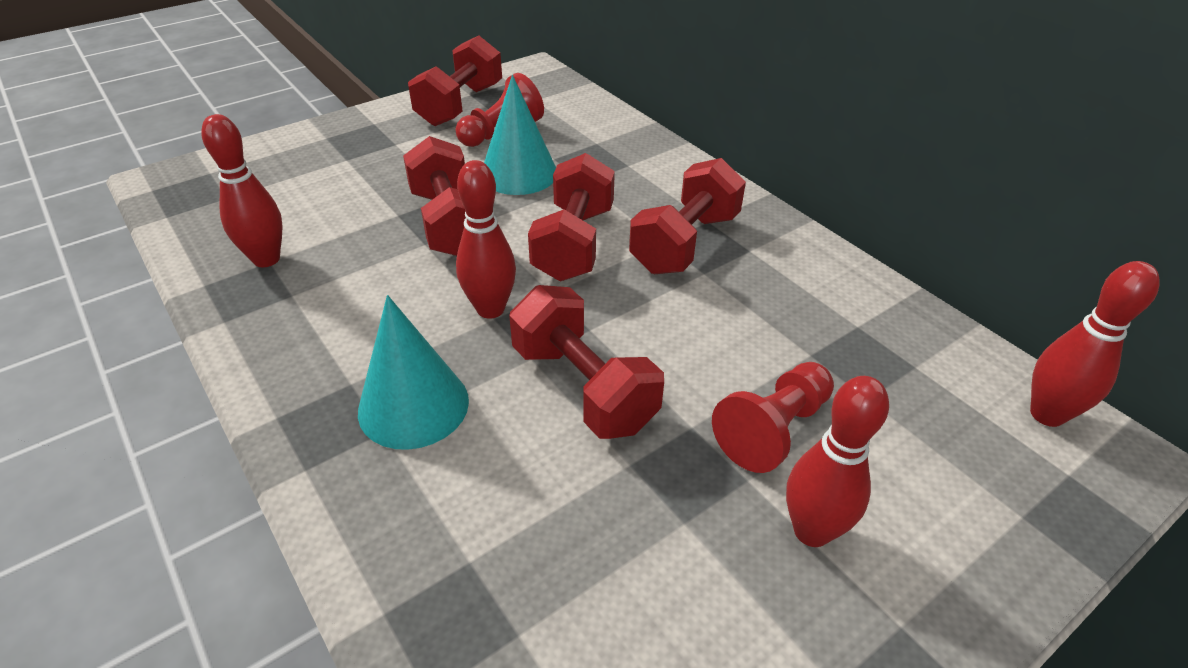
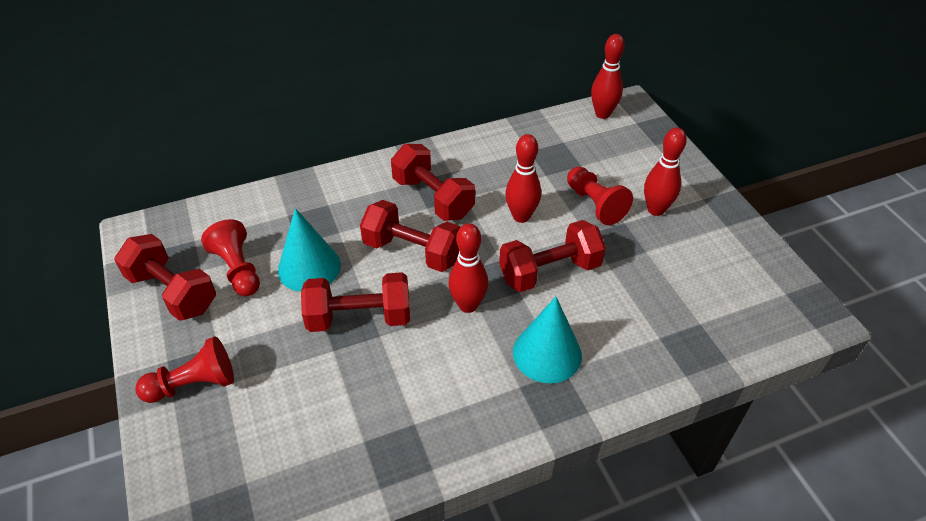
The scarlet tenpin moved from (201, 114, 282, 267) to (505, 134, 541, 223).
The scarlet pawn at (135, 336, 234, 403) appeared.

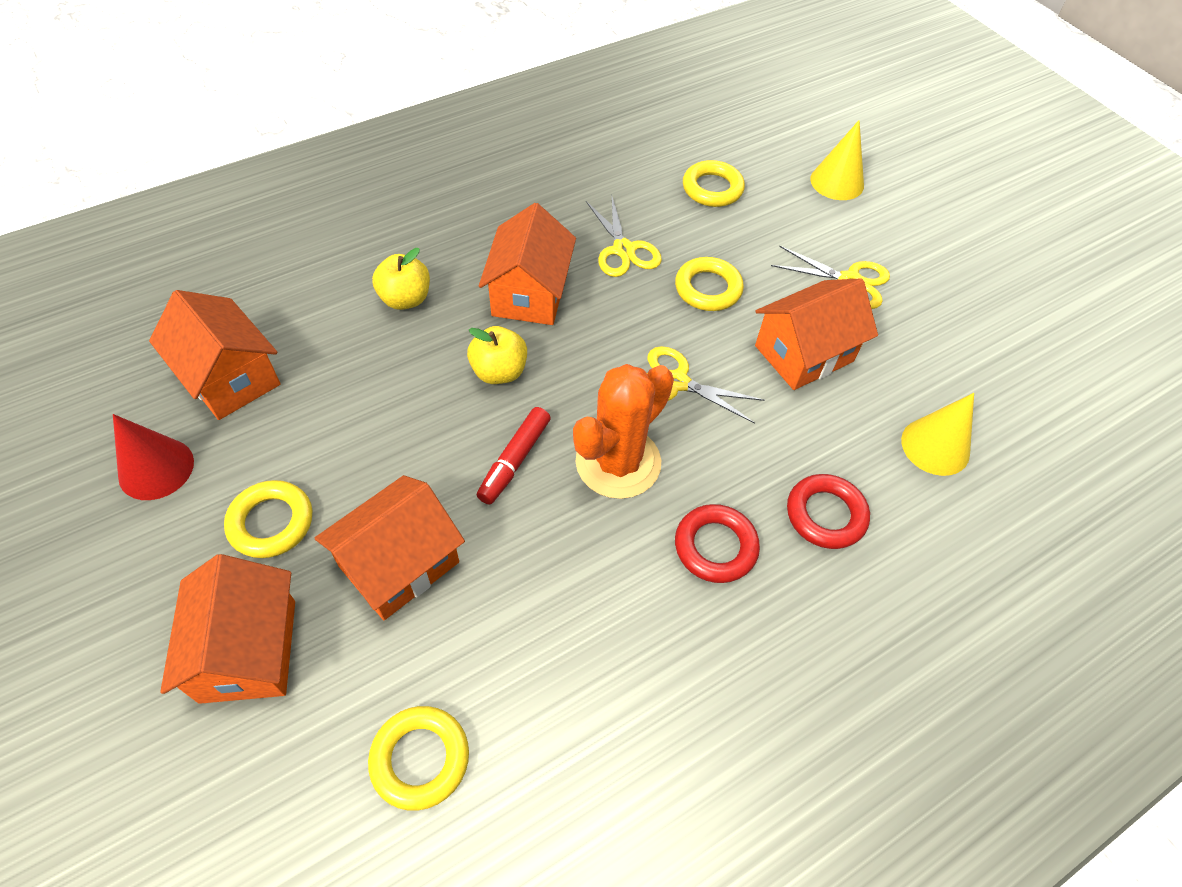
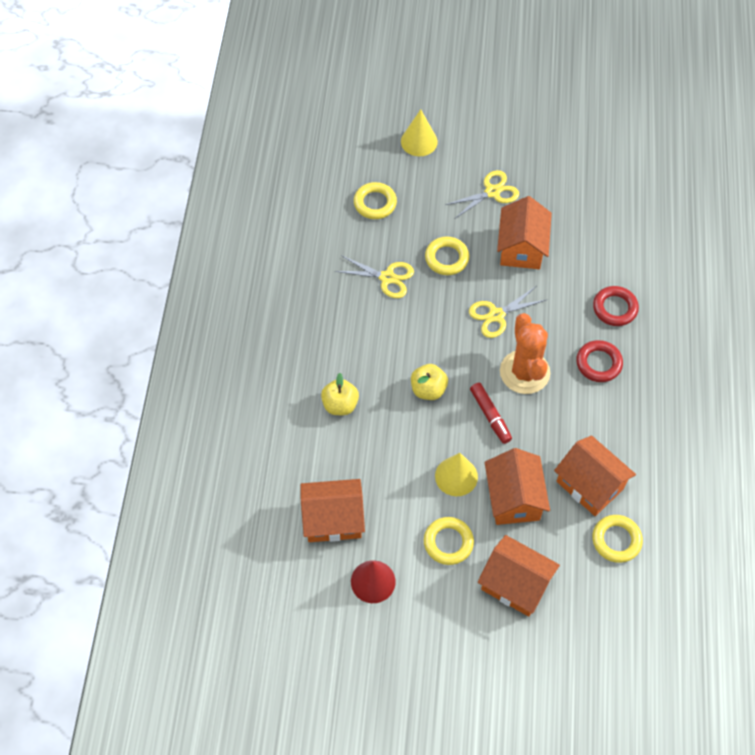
The bright orange house moved from (479, 203, 576, 325) to (554, 436, 636, 516).
The yellow cone moved from (901, 393, 974, 476) to (435, 453, 478, 496).

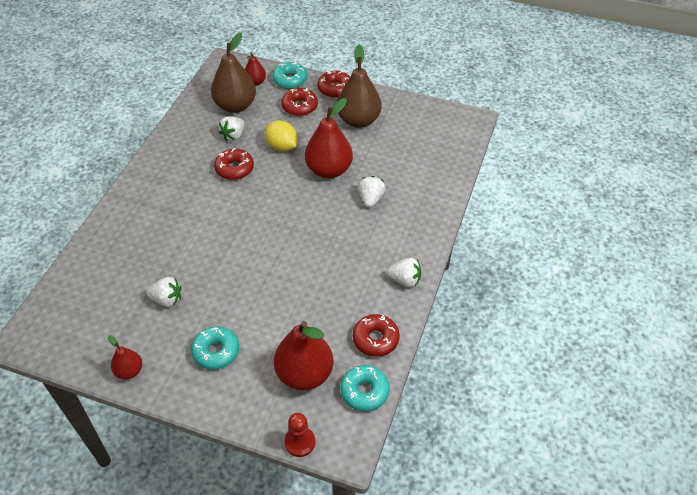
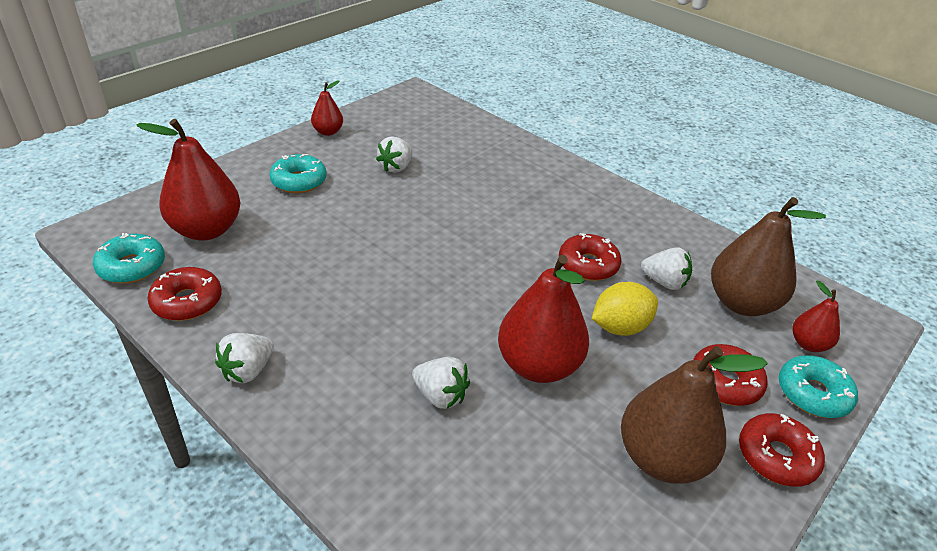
The snow-white toy strawberry at (219, 116, 245, 141) turned 150 degrees clockwise.
The scarlet pawn at (284, 413, 315, 457) disappeared.

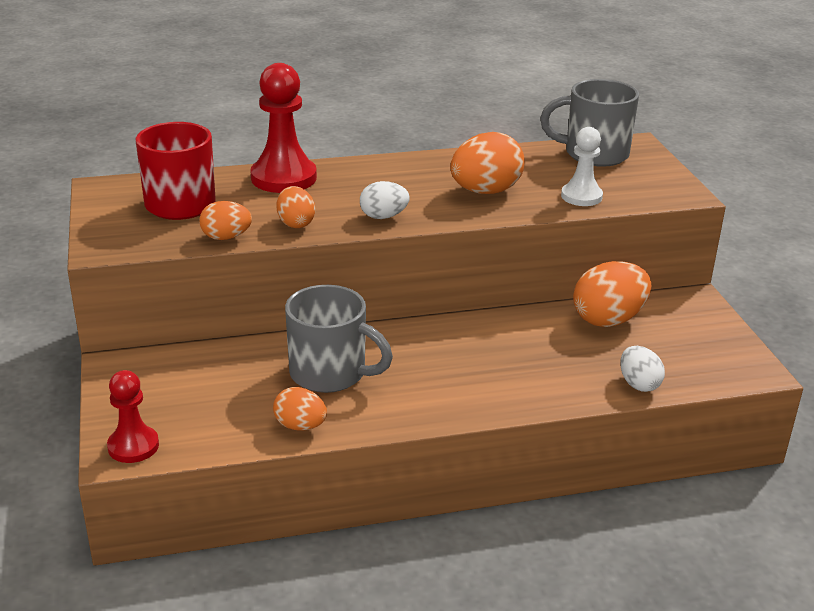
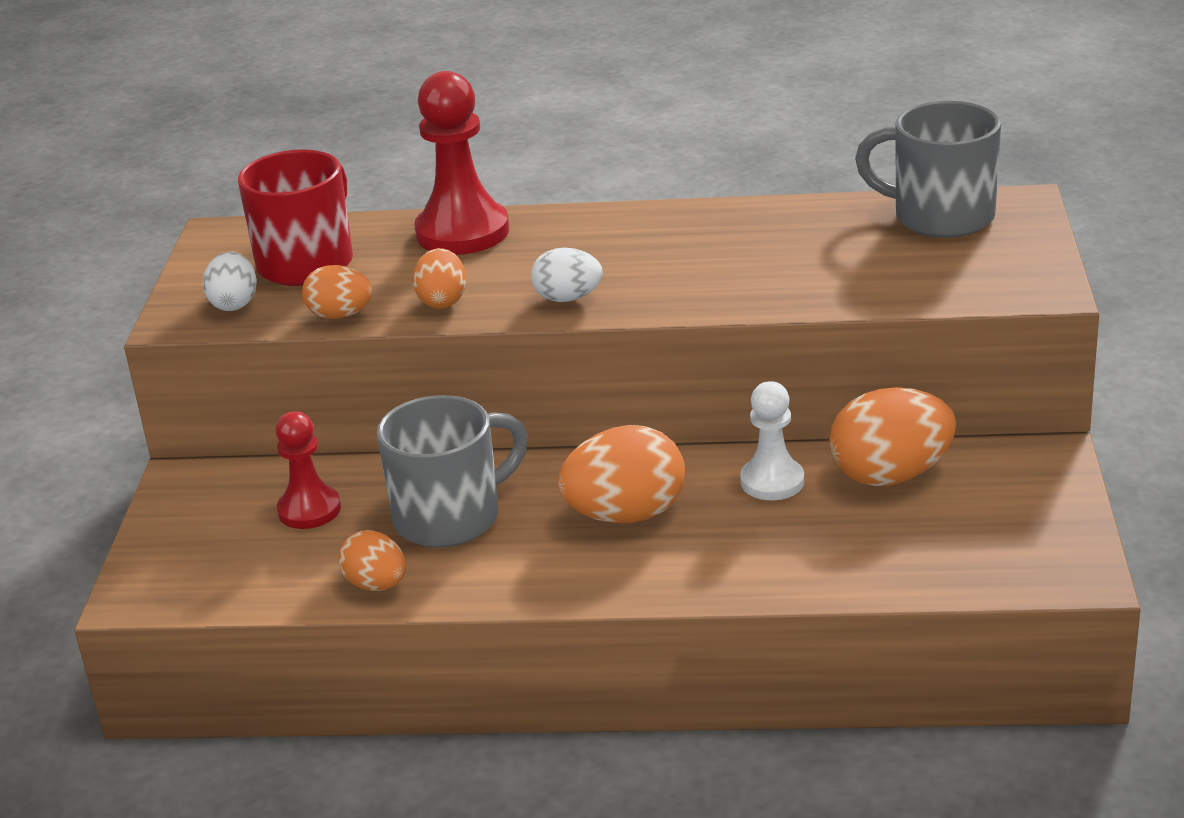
The snow-white pawn moved from (561, 127, 603, 206) to (740, 381, 804, 500).
The bright orange egg shape moved from (450, 132, 525, 194) to (558, 425, 685, 523).
The ash-grey coffee mug at (285, 285, 393, 393) turned 75 degrees counterclockwise.
The snow-white egg shape moved from (620, 346, 665, 392) to (202, 252, 257, 311).
The scarlet pawn moved from (107, 370, 159, 463) to (275, 411, 341, 529).

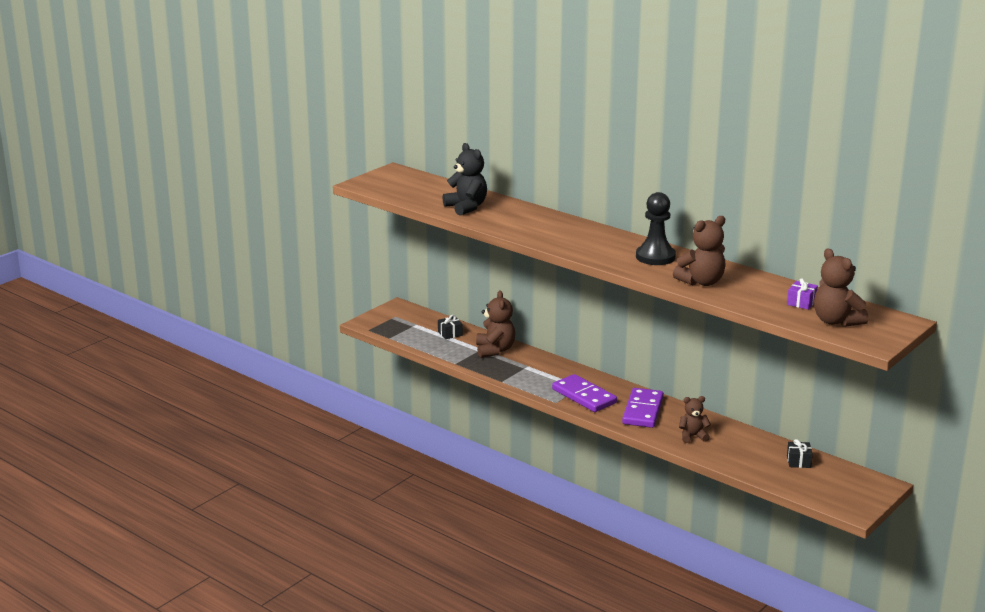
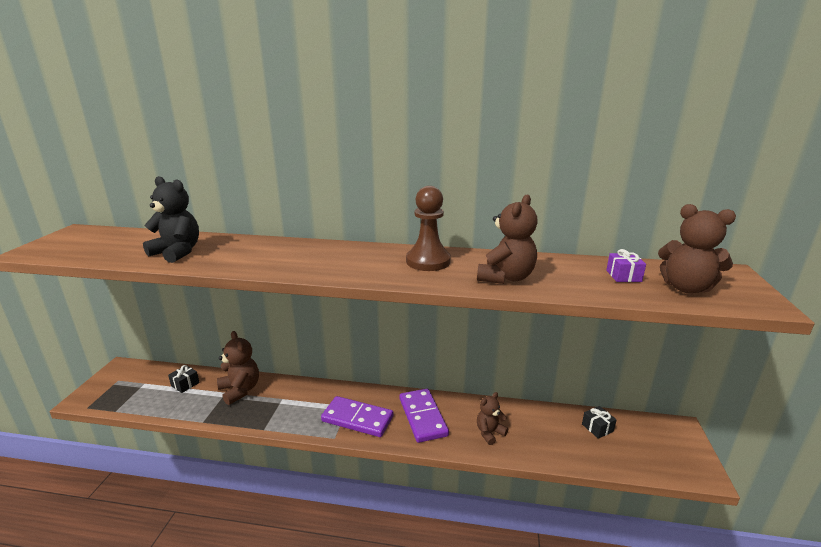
The black pawn at (636, 192, 676, 265) became the dark brown pawn at (406, 186, 451, 271).

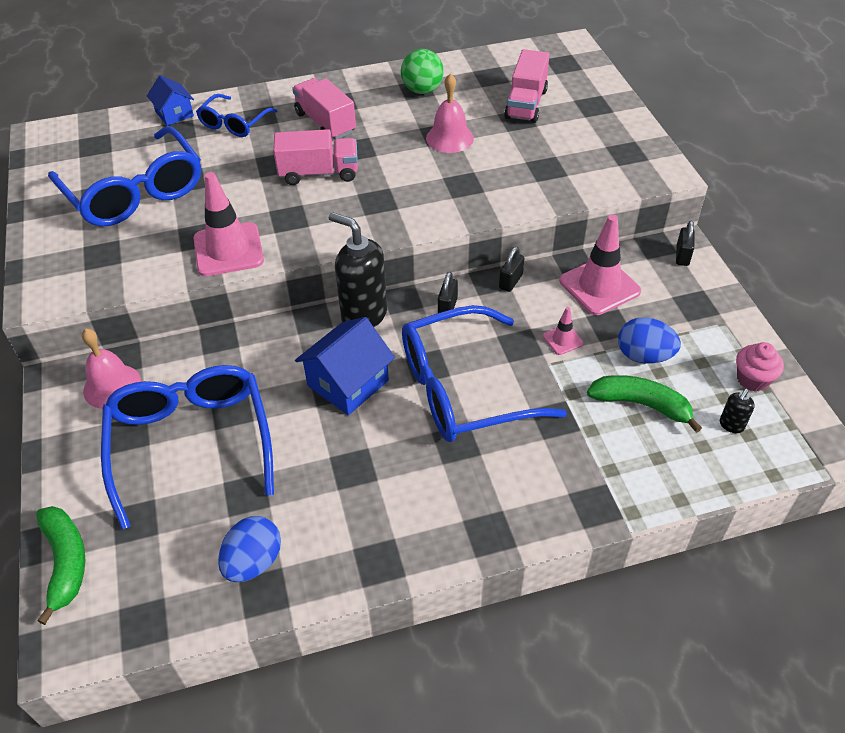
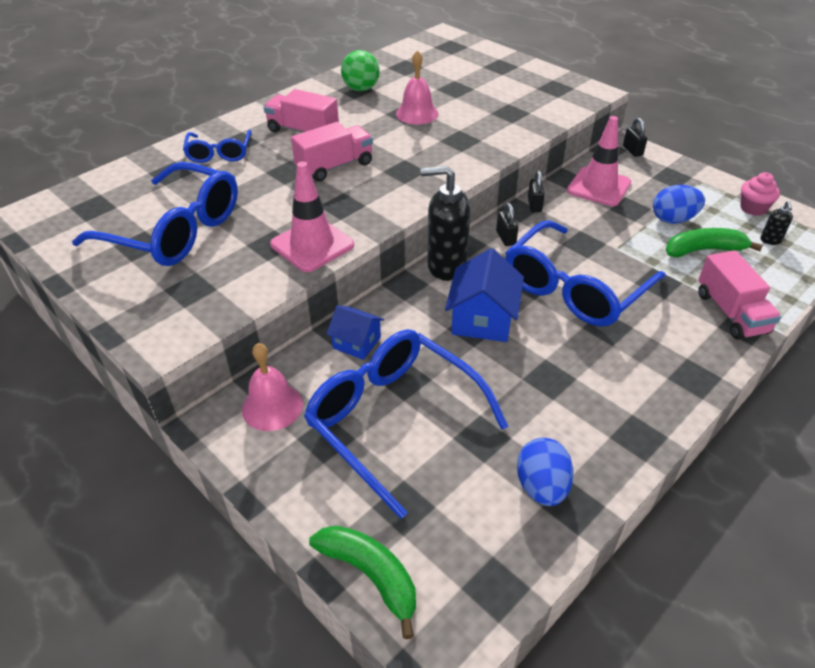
The rose-pink toy truck moved from (504, 49, 550, 123) to (698, 250, 781, 340).
The cobalt house moved from (147, 75, 194, 126) to (327, 305, 384, 360).
The rose-pink traffic cone at (543, 307, 584, 355) disappeared.

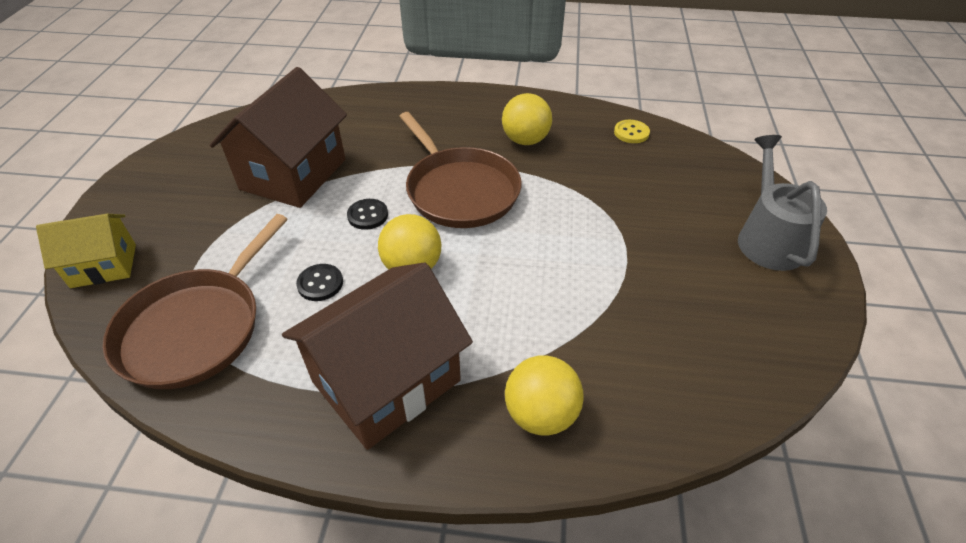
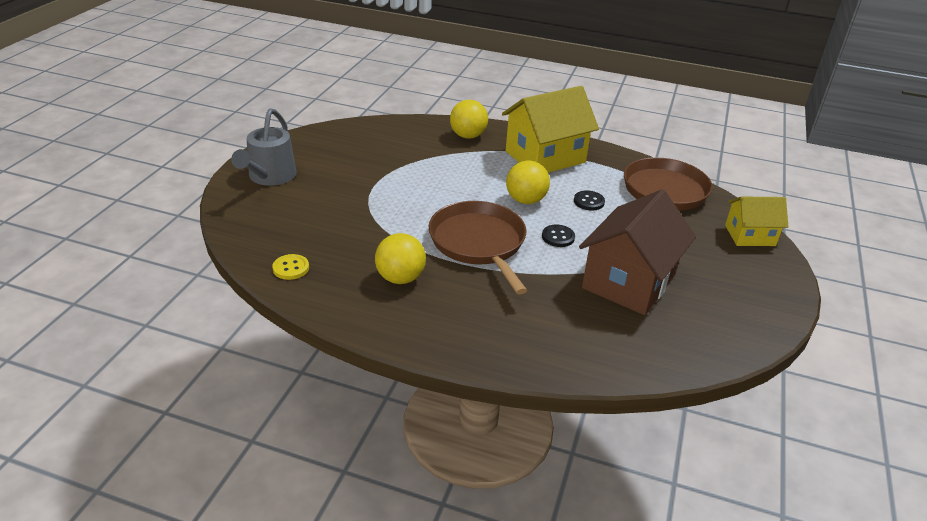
The dark brown house at (282, 262, 473, 450) became the yellow house at (502, 86, 599, 173).

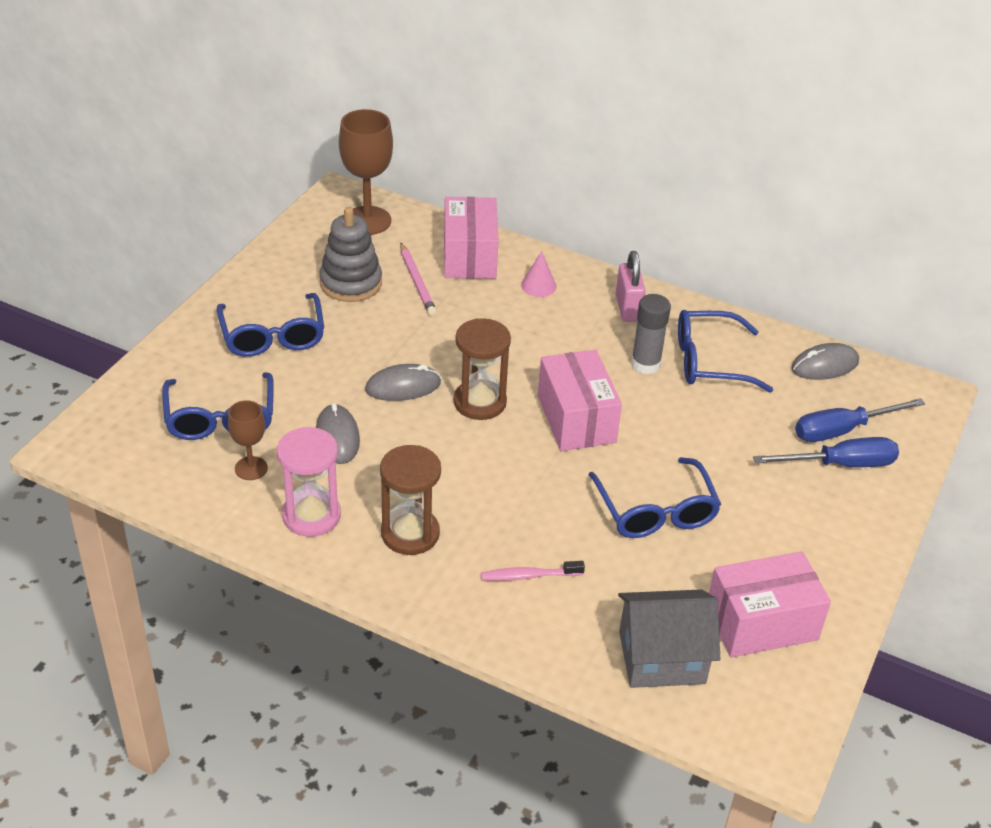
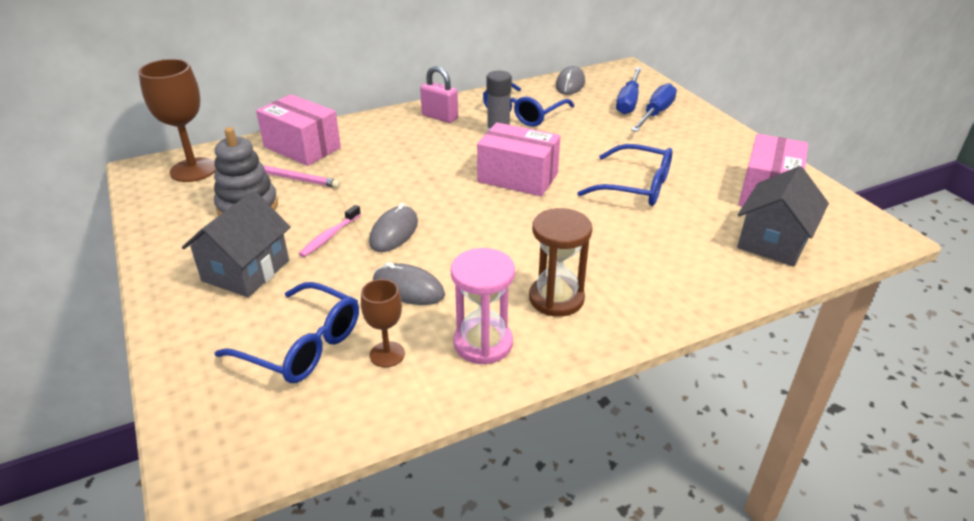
The rose-pink cone at (521, 251, 557, 297) disappeared.
The cobalt eyeglasses at (217, 293, 324, 357) was replaced by the ash-grey house at (182, 190, 291, 297).
The dark brown hourglass at (454, 318, 511, 420) disappeared.
The rose-pink toothbrush moved from (481, 561, 585, 581) to (299, 205, 361, 257).

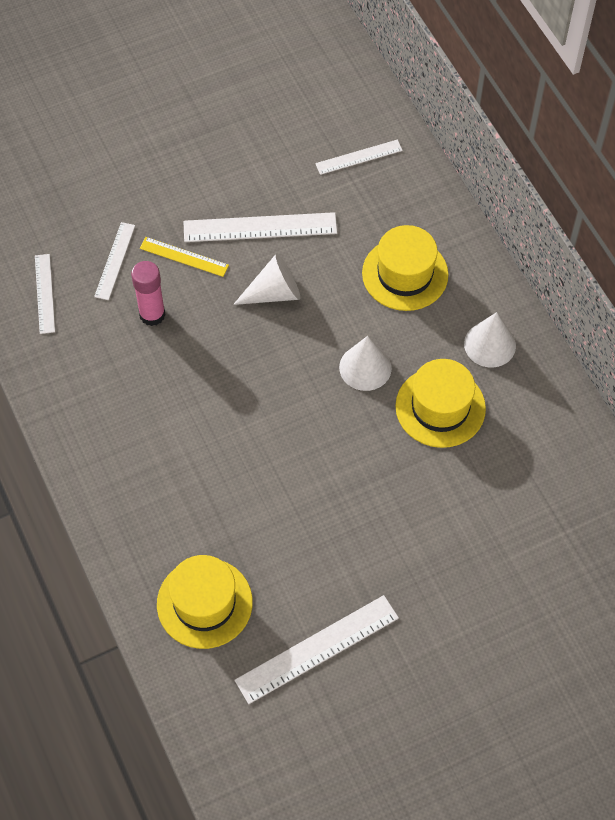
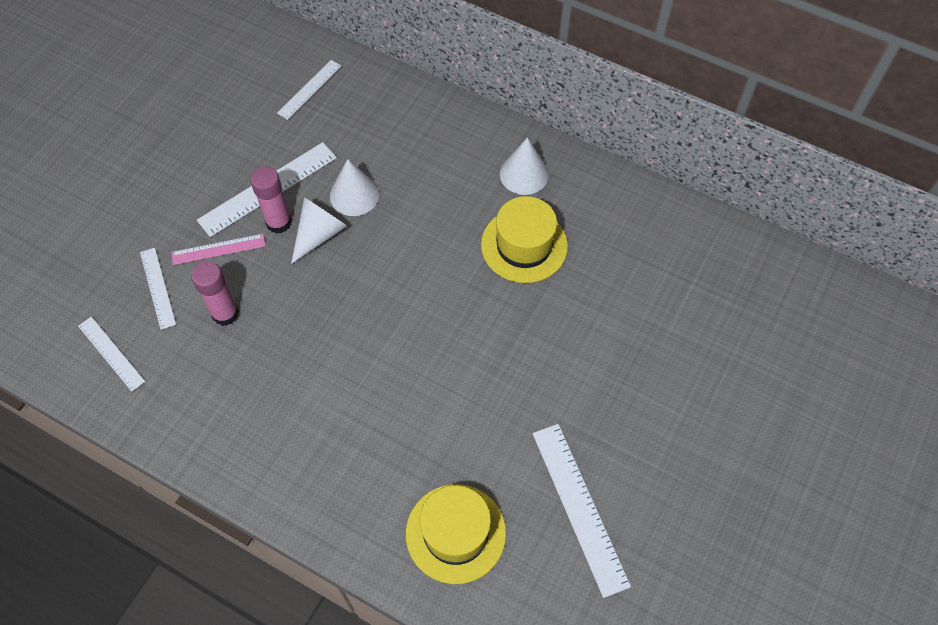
The yellow hat at (362, 225, 449, 311) disappeared.
The yellow straightedge at (140, 237, 229, 277) became the rose-pink straightedge at (172, 234, 266, 265).
The snow-white cone moved from (339, 336, 392, 391) to (330, 159, 379, 216).
The snow-white straightedge at (234, 595, 399, 704) turned 45 degrees counterclockwise.
The rose-pink glue at (250, 166, 291, 234) appeared.

